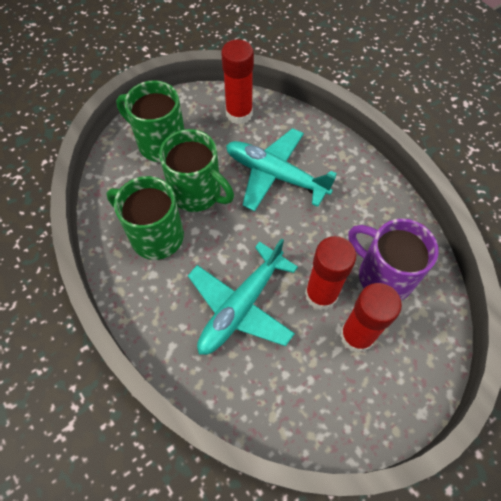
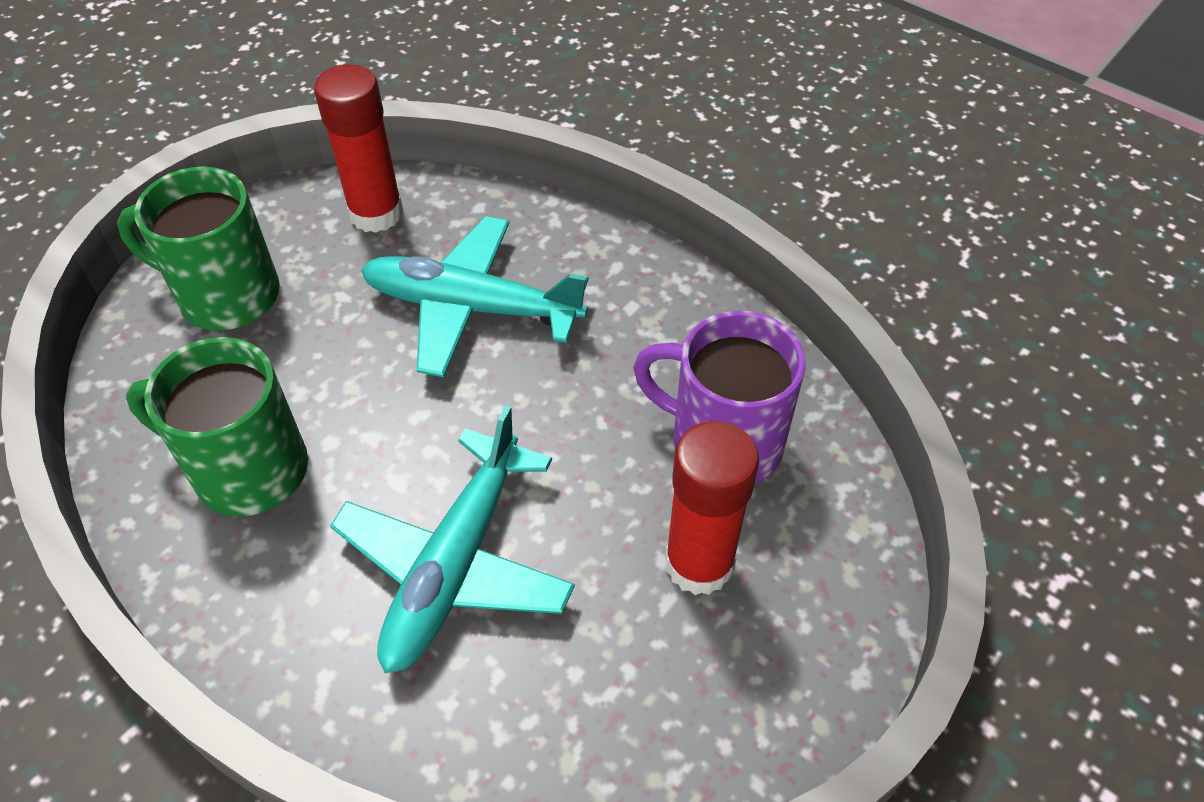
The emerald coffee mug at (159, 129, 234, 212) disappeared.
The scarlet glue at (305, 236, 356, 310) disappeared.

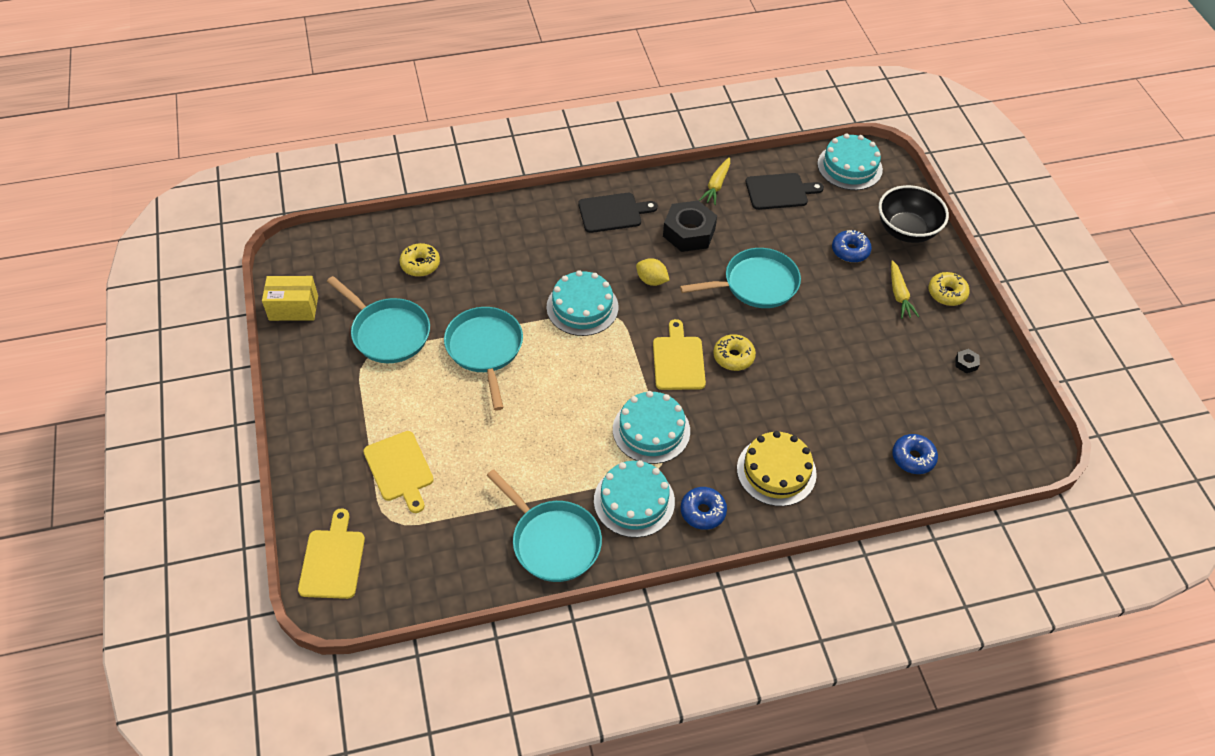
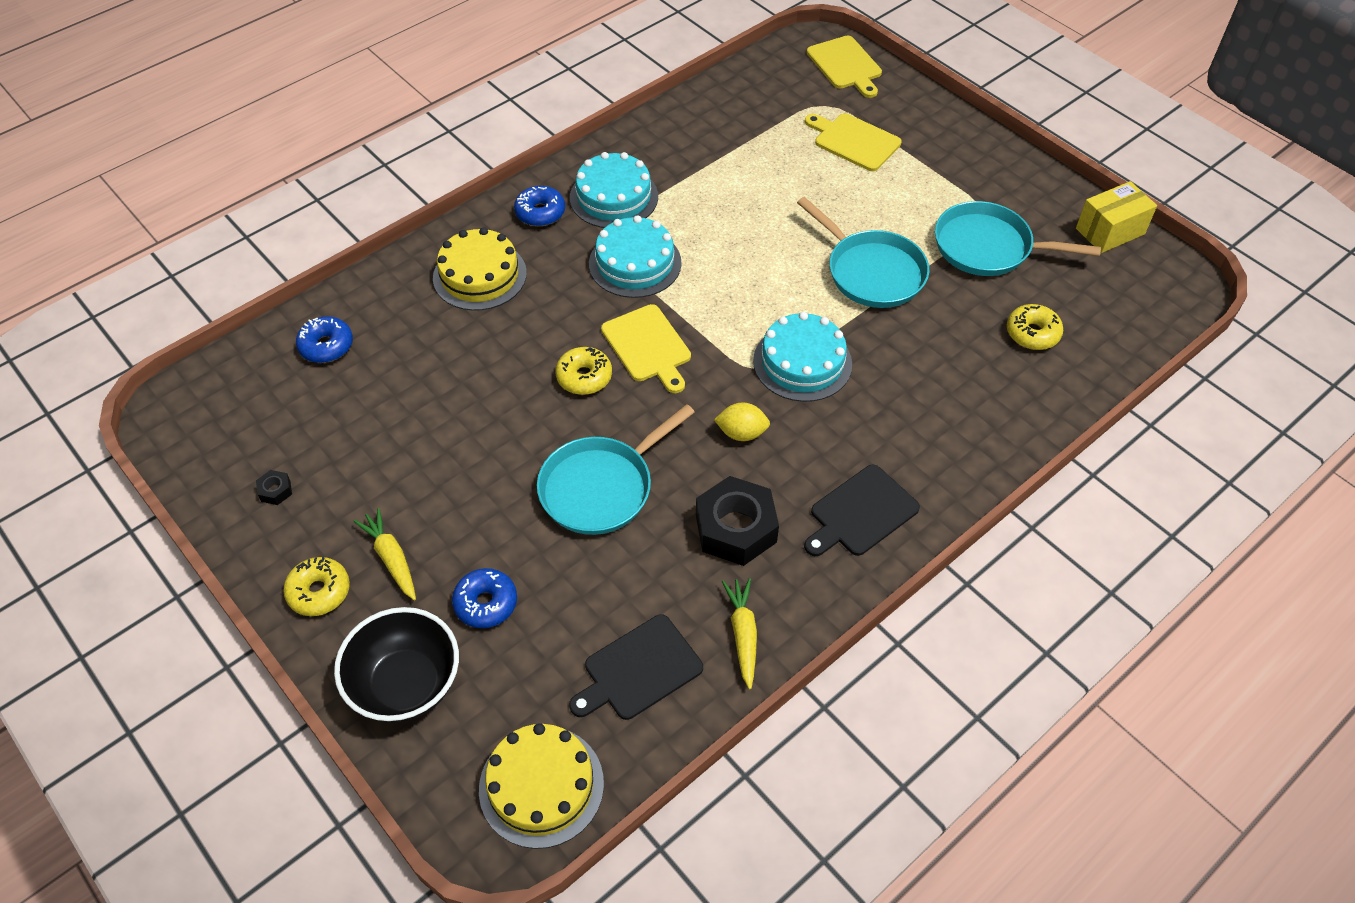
The teal layer cake at (817, 134, 883, 190) became the yellow layer cake at (479, 723, 604, 849).
The teal frying pan at (486, 469, 602, 582) disappeared.

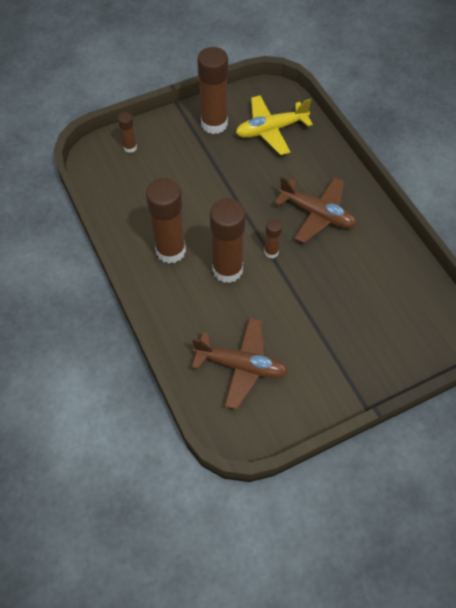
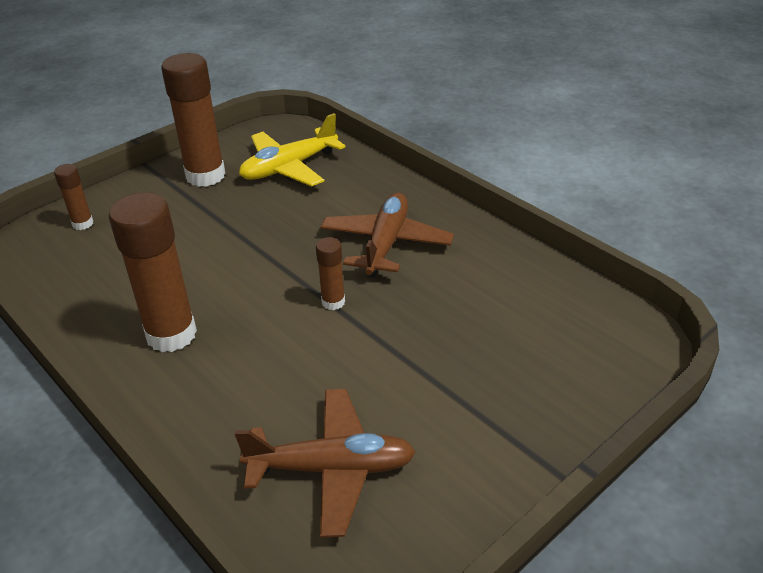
The dark brown plane at (274, 176, 356, 243) turned 90 degrees counterclockwise.
The dark brown glue at (210, 198, 246, 283) disappeared.

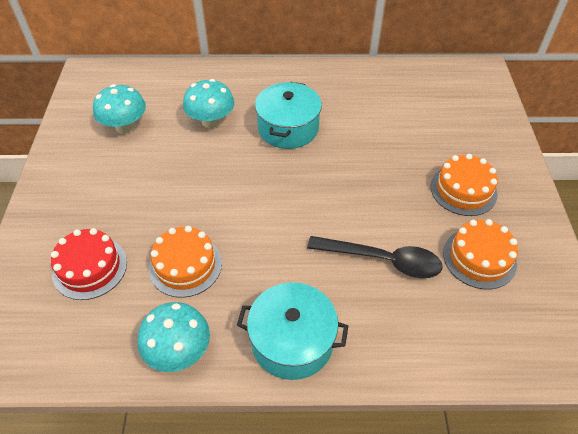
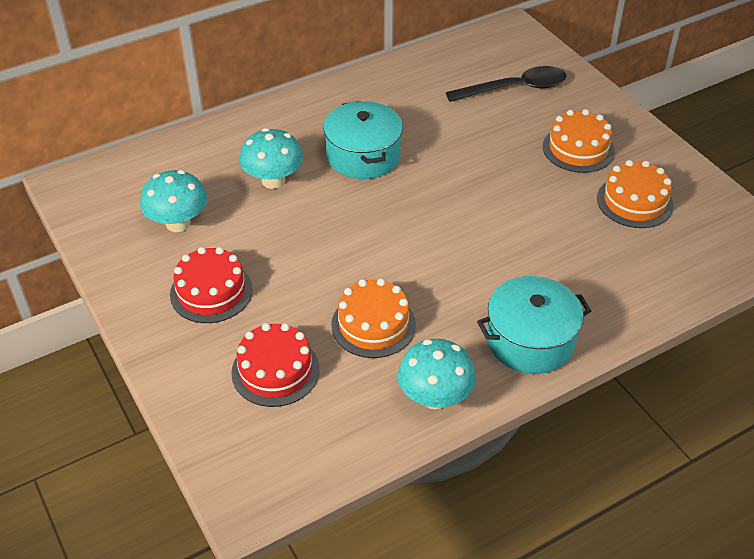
The black tablespoon moved from (307, 236, 443, 278) to (446, 66, 566, 102).
The scarlet layer cake at (170, 247, 253, 323) appeared.

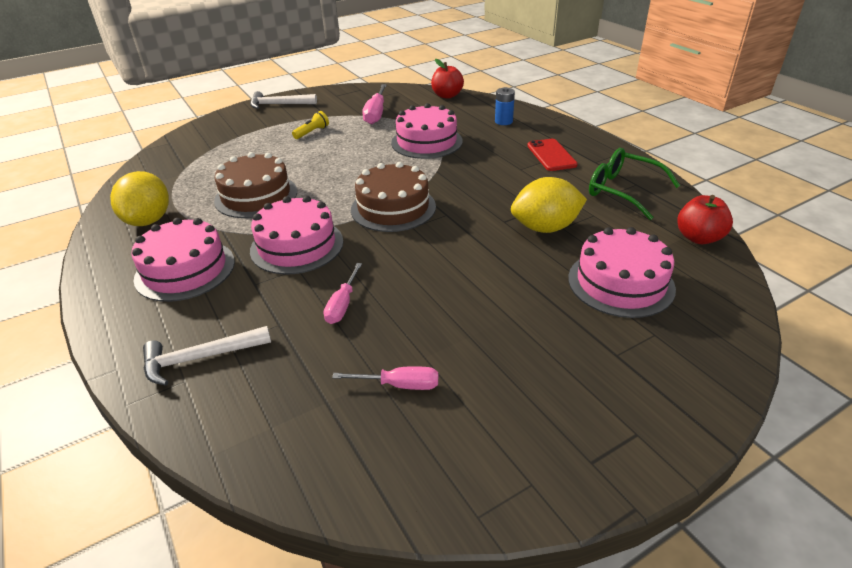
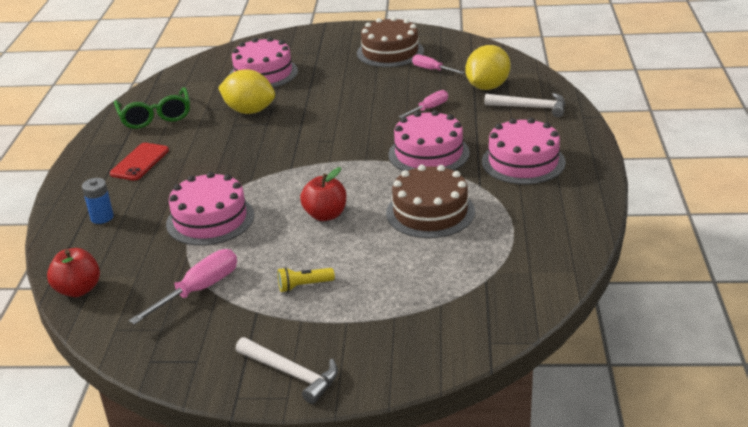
The dark brown layer cake moved from (351, 162, 436, 232) to (357, 17, 424, 67).
The yellow lemon moved from (110, 171, 169, 226) to (466, 45, 510, 90).
The scarlet toy apple moved from (677, 195, 733, 244) to (300, 167, 346, 221).

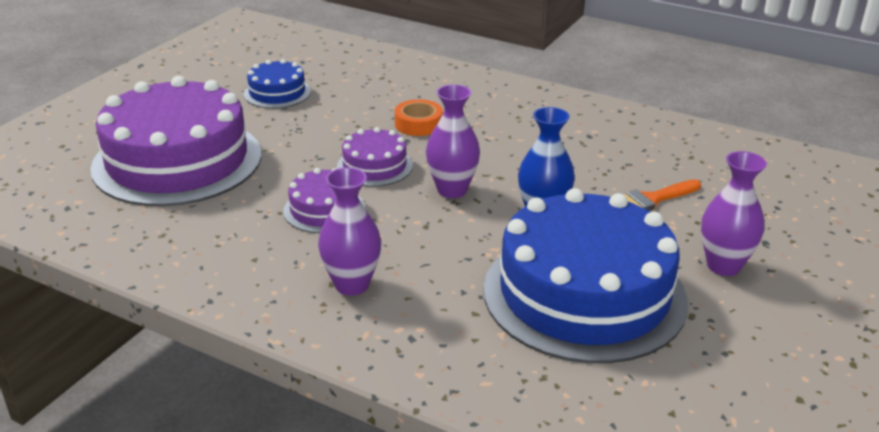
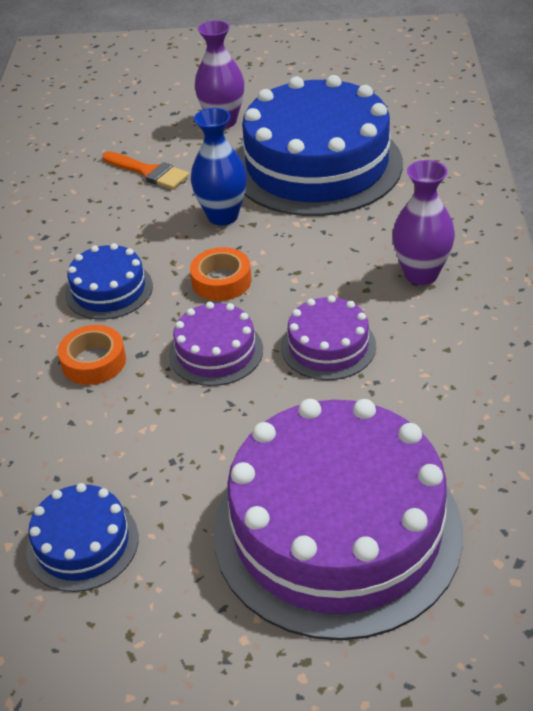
The violet tall vase at (426, 84, 480, 198) was replaced by the bright orange tape at (190, 247, 251, 301).
The cobalt layer cake at (65, 243, 153, 320) appeared.

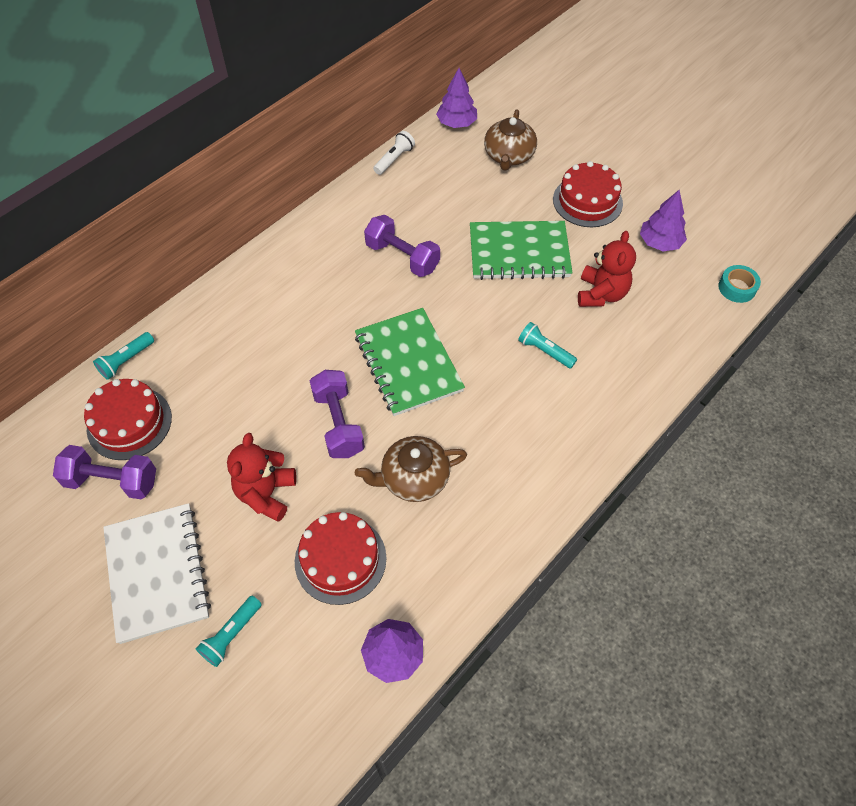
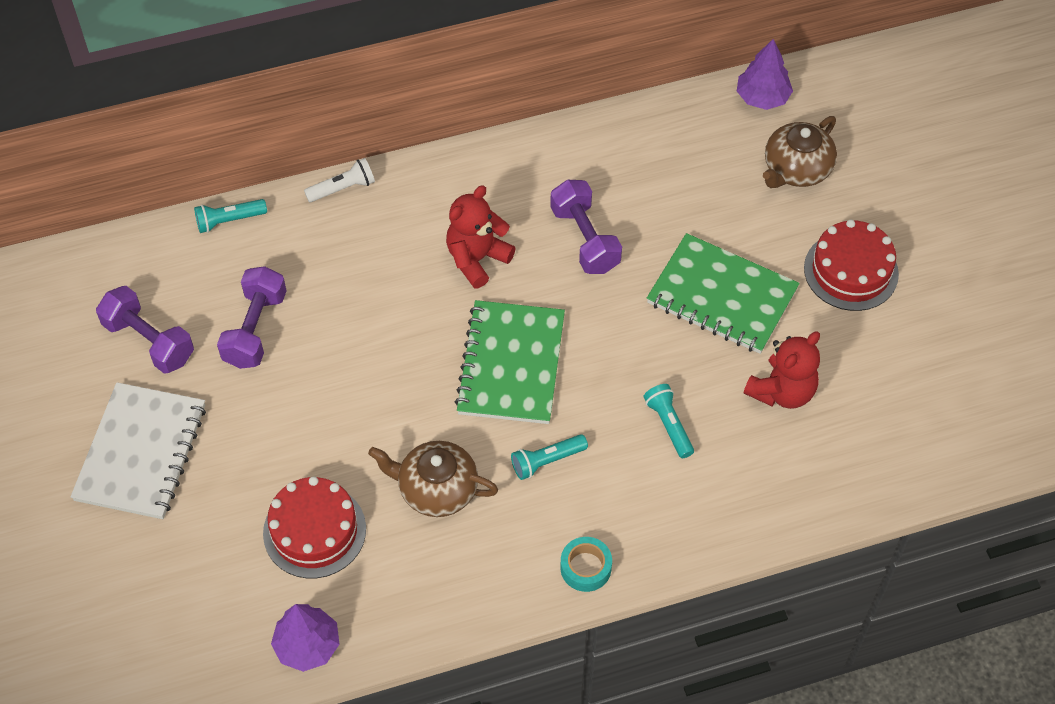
The snow-white torch moved from (373, 131, 415, 175) to (304, 158, 375, 202).
The violet toy tree at (640, 190, 687, 251) disappeared.
The teal tape moved from (718, 265, 761, 303) to (560, 537, 612, 592).
The violet hand weight moved from (310, 370, 365, 458) to (217, 266, 287, 369).
The scarlet layer cake at (84, 379, 172, 460) disappeared.
The scarlet stuffed bear moved from (227, 433, 296, 522) to (446, 185, 516, 289).
The teal torch moved from (196, 596, 262, 667) to (511, 434, 588, 480).

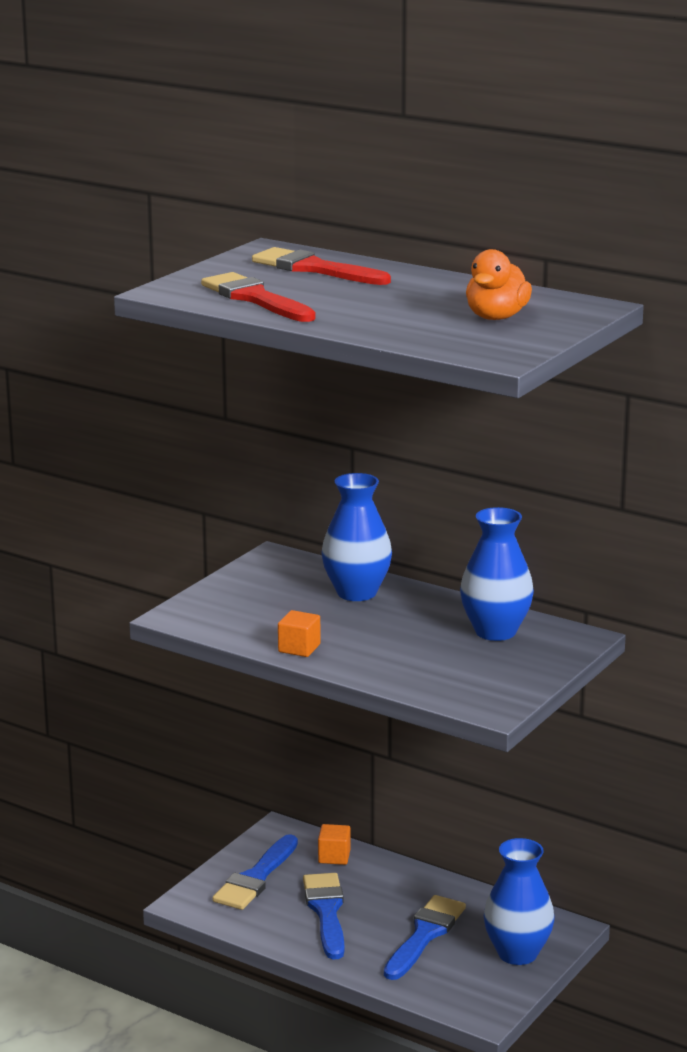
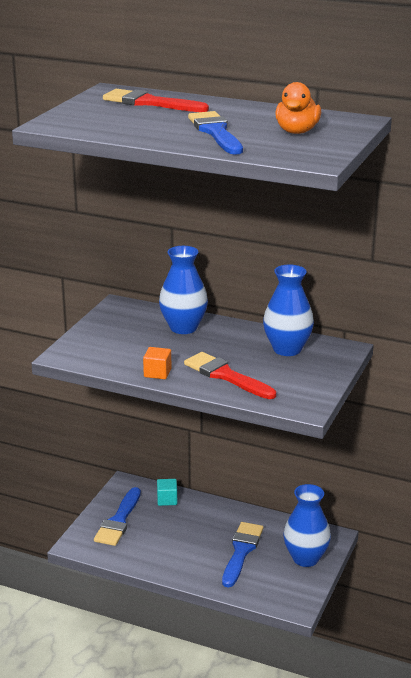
The scarlet paint brush moved from (201, 272, 316, 322) to (184, 352, 276, 399).
The bright orange solid cube at (318, 824, 351, 865) became the teal solid cube at (157, 479, 177, 506).
The cobalt paint brush moved from (303, 873, 345, 959) to (188, 111, 243, 155).

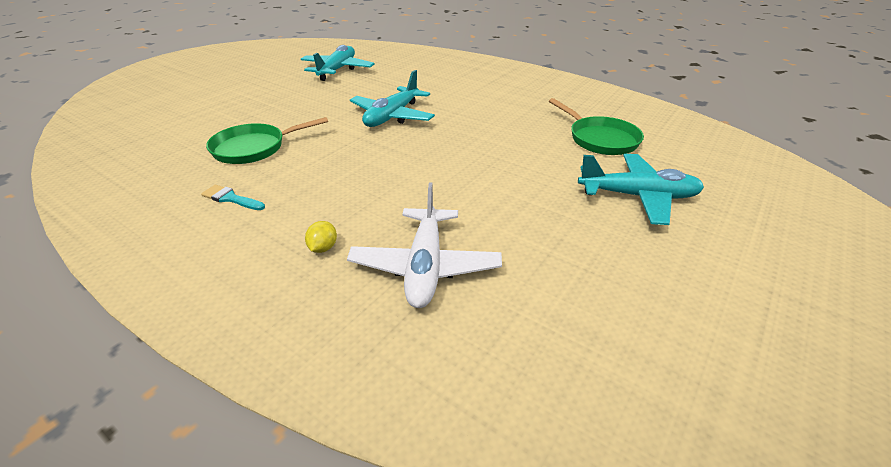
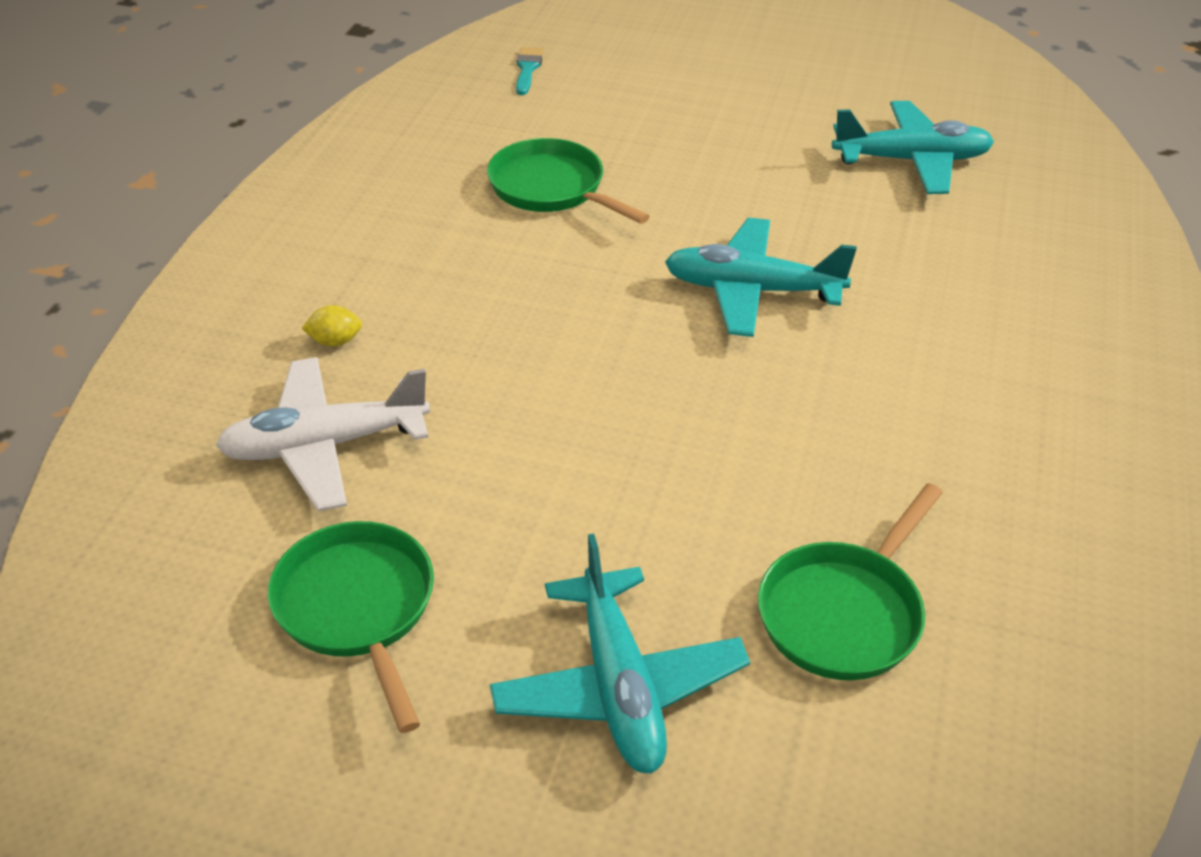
The teal paint brush moved from (201, 185, 265, 210) to (516, 47, 544, 95).
The emerald frying pan at (268, 521, 434, 733) appeared.

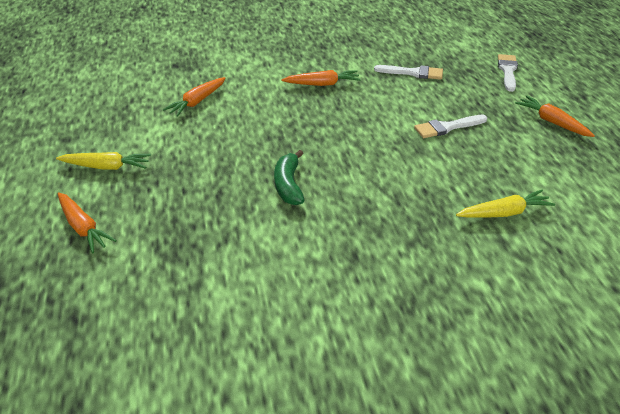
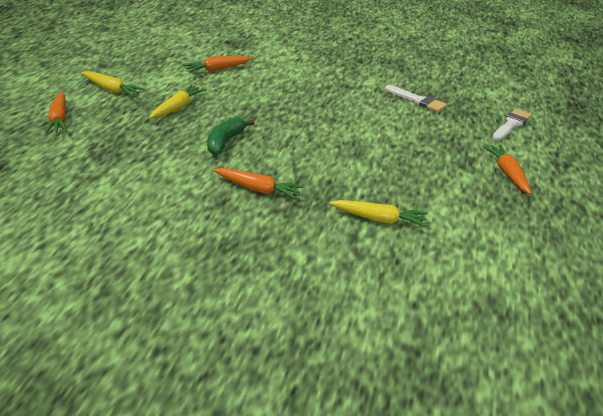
The bright orange toy carrot moved from (281, 70, 361, 86) to (213, 168, 303, 199).
The snow-white paint brush at (414, 115, 487, 138) disappeared.
The yellow toy carrot at (149, 85, 206, 119) appeared.

